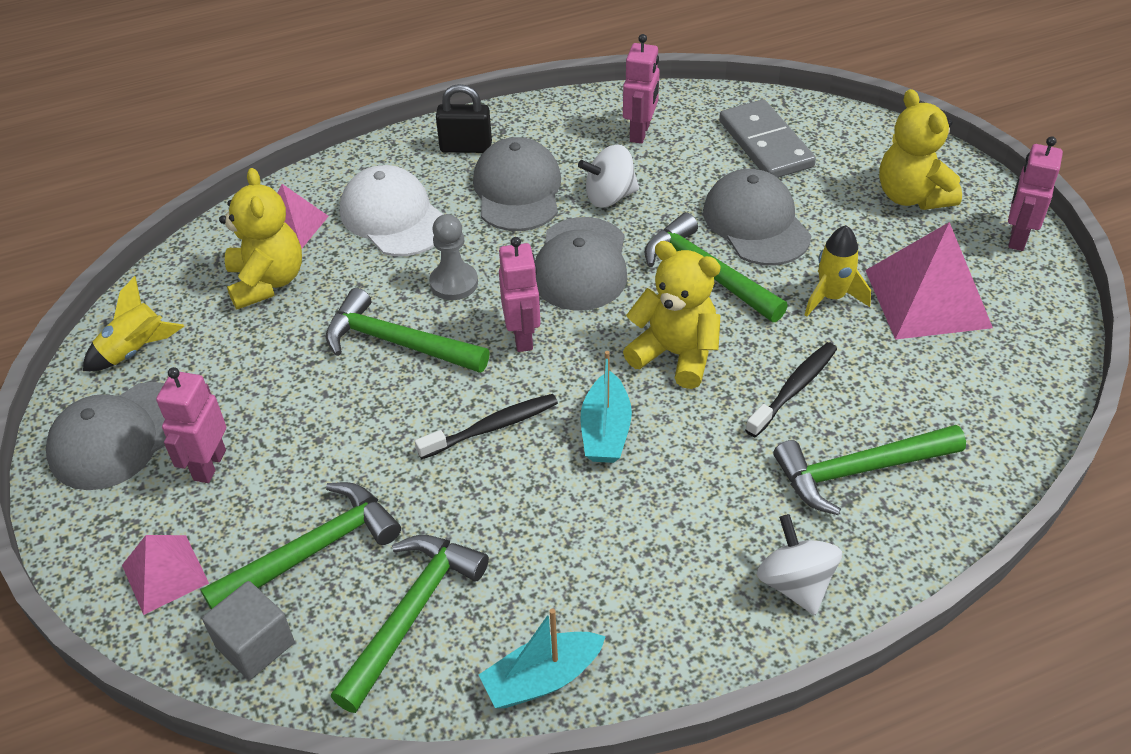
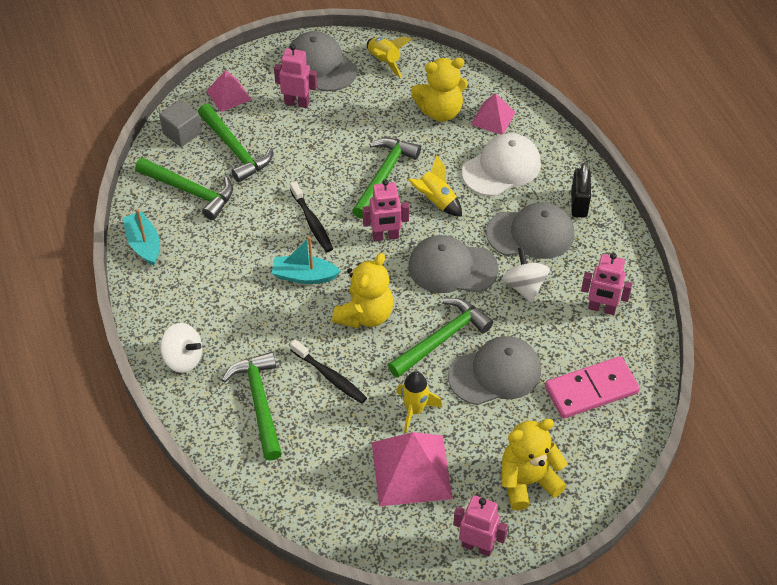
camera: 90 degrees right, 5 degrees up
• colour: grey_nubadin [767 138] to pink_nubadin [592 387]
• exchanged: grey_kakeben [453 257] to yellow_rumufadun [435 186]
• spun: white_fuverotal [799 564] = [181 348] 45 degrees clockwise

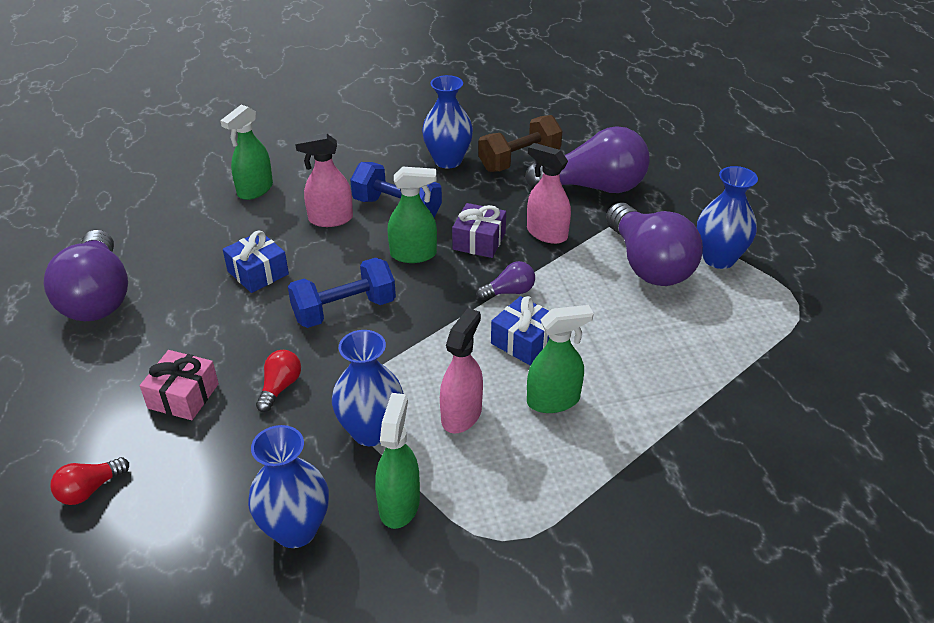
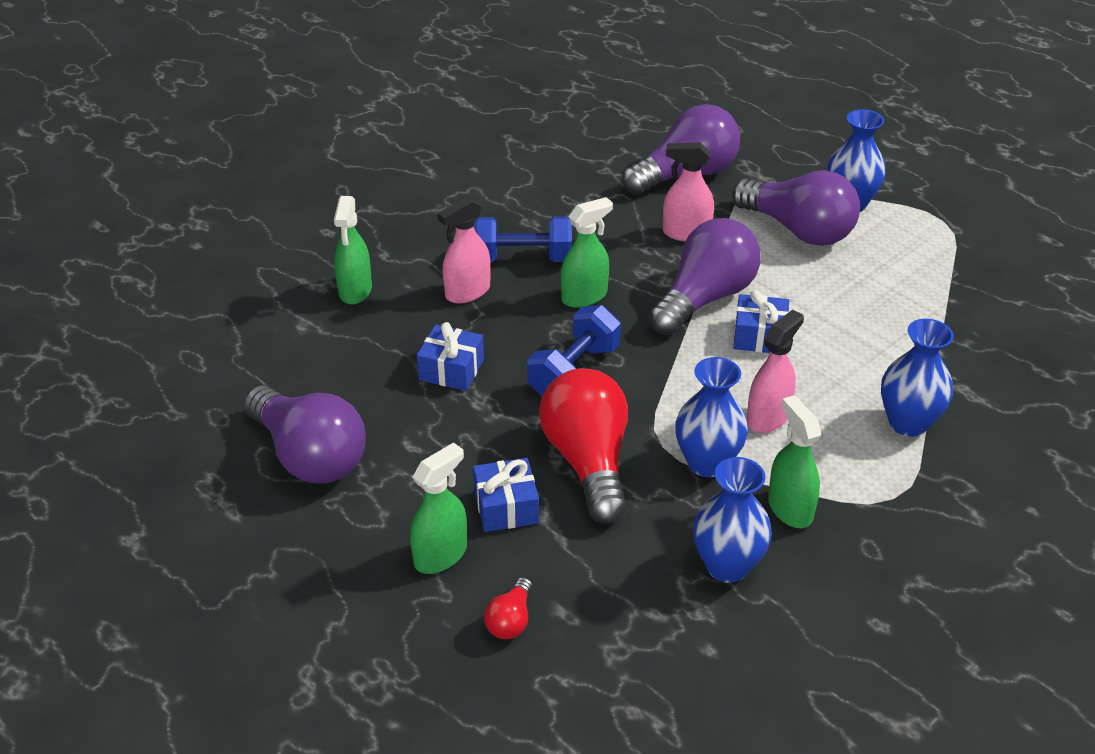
camera: 30 degrees left, 0 degrees up
• relocated: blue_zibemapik [447 122] to [917 378]
• missing: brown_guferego [520 143]
• missing: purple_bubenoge [479 230]
• size: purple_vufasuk [506 280] = [705 276] x2.28
• relocated: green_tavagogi [560 359] to [438 508]
• spun: pink_tavagogi [461 370] = [775 371] 45 degrees clockwise
• colour: pink_bubenoge [179 385] to blue_bubenoge [506 495]
• size: red_vufasuk [278 381] = [583 446] x2.28

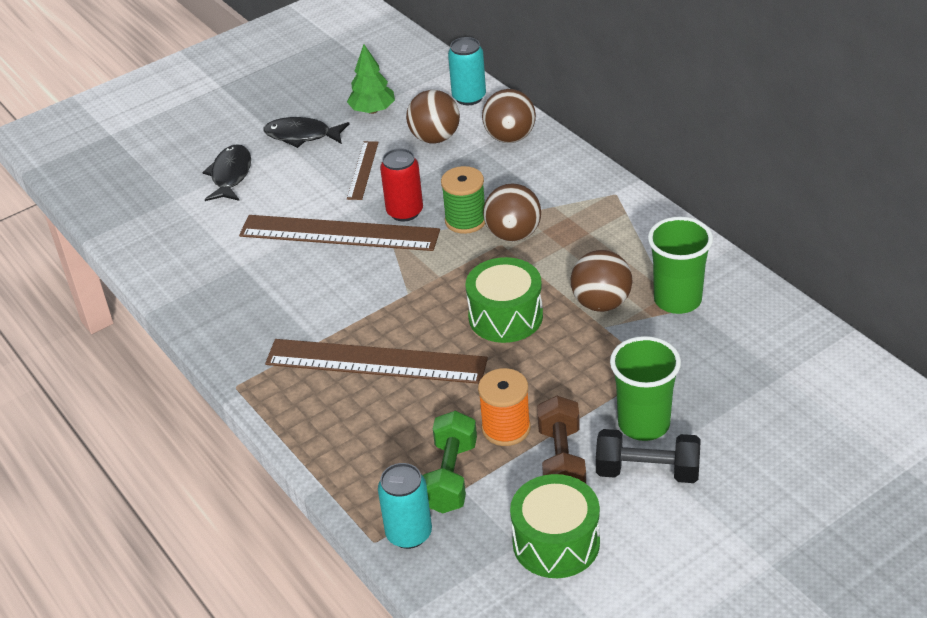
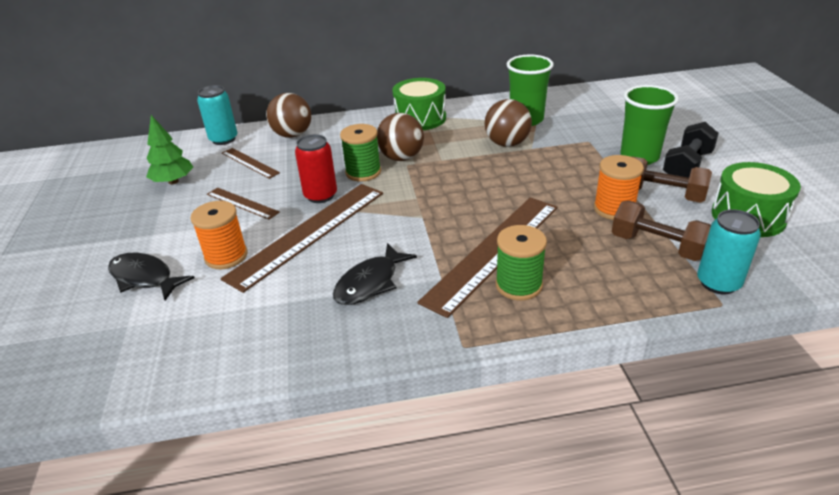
camera: 65 degrees left, 5 degrees down
• exchanged: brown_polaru [433 117] to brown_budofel [251 163]
• relocated: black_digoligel [306 132] to [375 274]
• relocated: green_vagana [504 300] to [419 104]
• colour: green_guferego [449 462] to brown_guferego [661 231]
• appeared: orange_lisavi [218 235]
• appeared: green_lisavi [521 263]

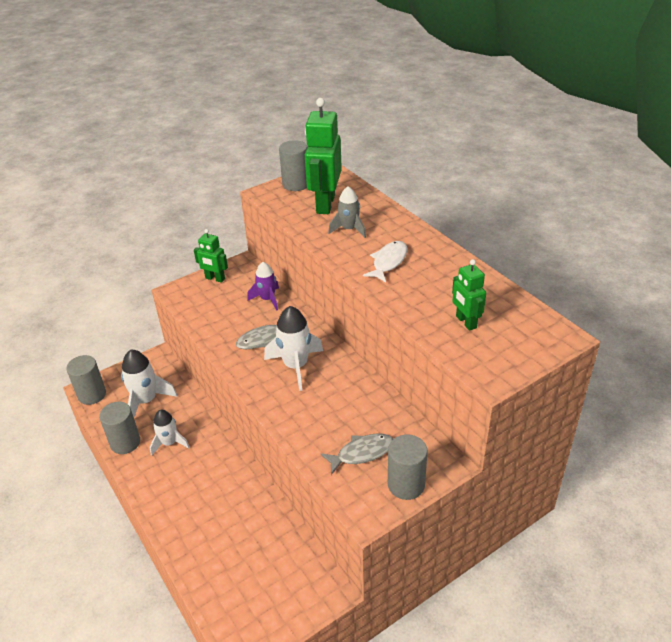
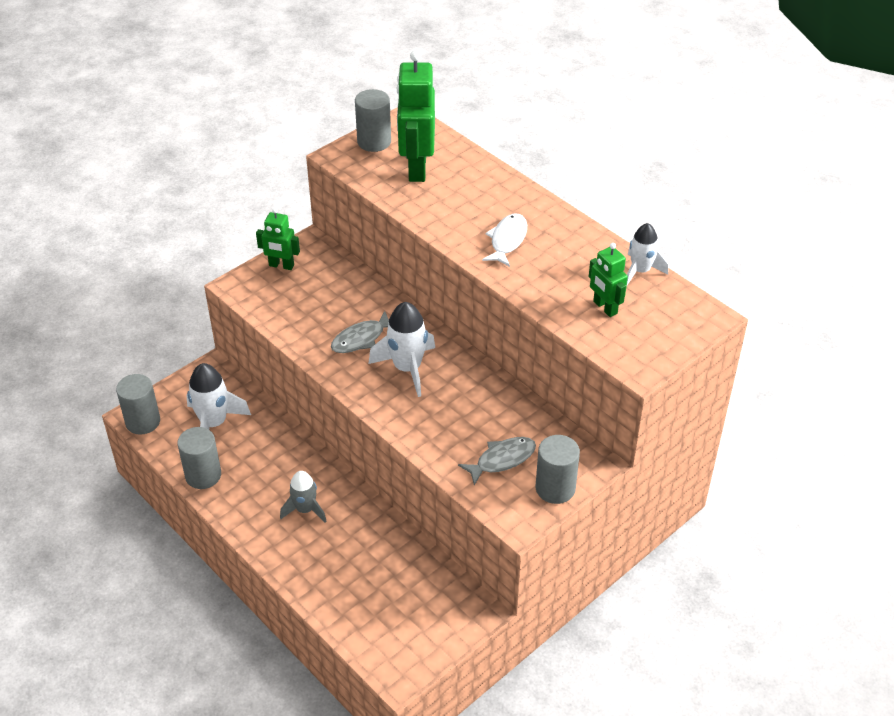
camera: 10 degrees left, 5 degrees up
• relocated: grey_rumufadun [347 212] to [303 497]
• missing: purple_rumufadun [263 286]
• relocated: white_rumufadun [169 433] to [647 254]

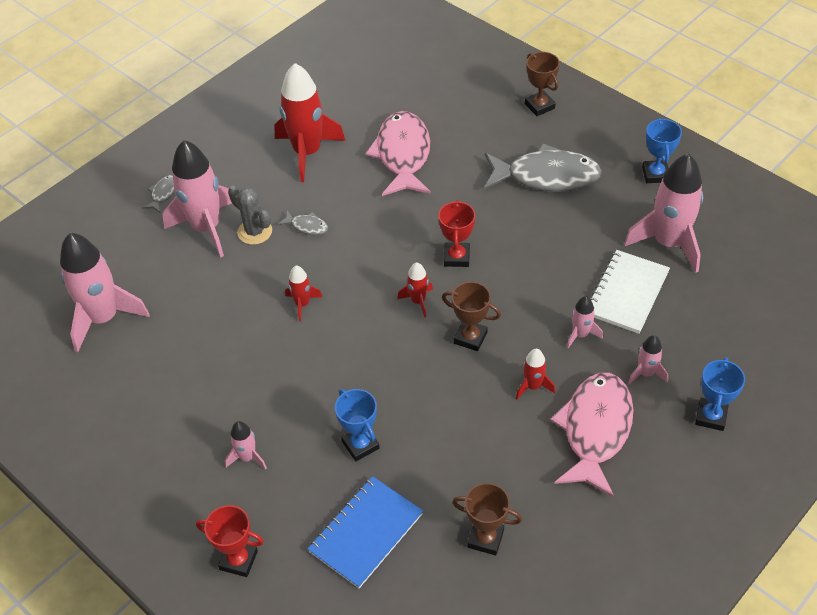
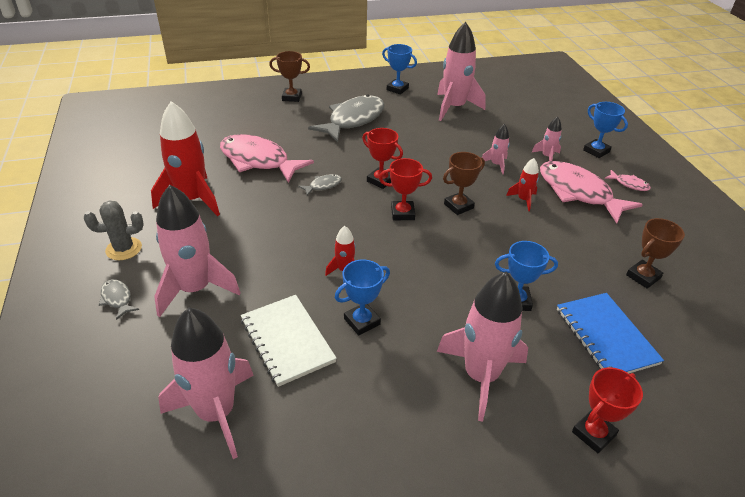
camera: 60 degrees left, 10 degrees down
• relocated: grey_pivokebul [250 215] to [113 230]
• relocated: grey_digoligel [303 223] to [320 185]
• relocated: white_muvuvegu [630 292] to [289 341]
• exchanged: red_rumufadun [415 290] to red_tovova [405 189]
• size: pink_rumufadun [246 445] = [482 347] x2.12
• appeared: pink_digoligel [627 180]
• appeared: blue_tovova [362 298]

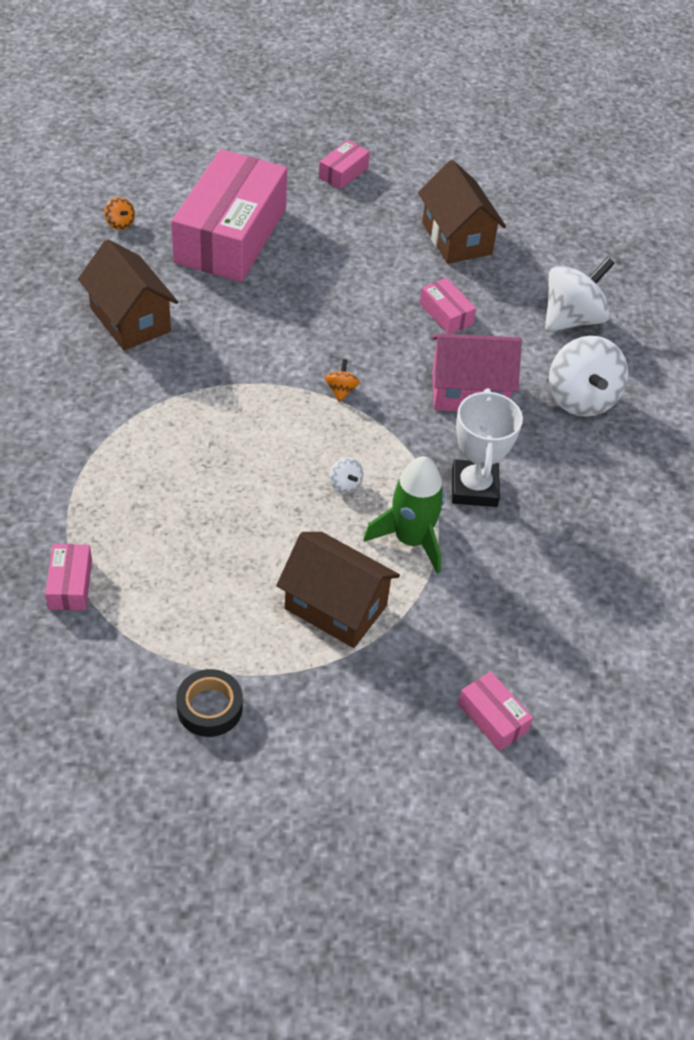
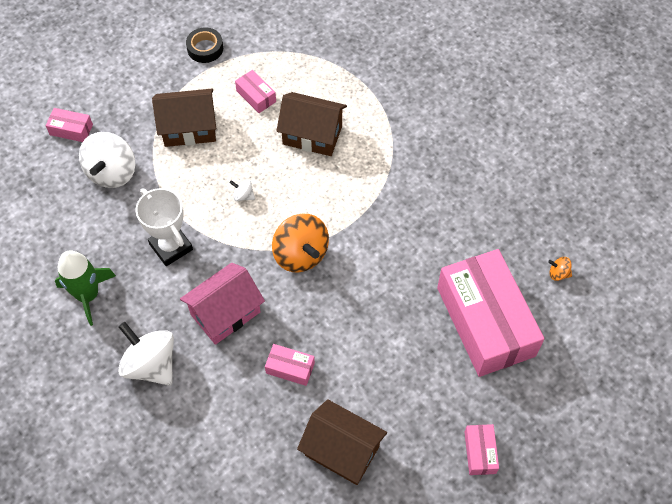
camera: 145 degrees right, 10 degrees up
• relocated: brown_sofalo [128 295] to [311 124]
• relocated: white_fuverotal [580 294] to [107 160]
• size: orange_fuverotal [342 380] = [300 243] x2.30
• relocated: green_rumufadun [404 515] to [85 288]
• relocated: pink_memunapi [68 577] to [255 91]

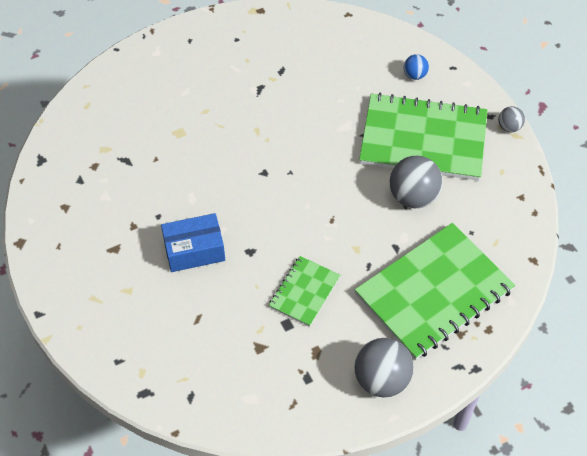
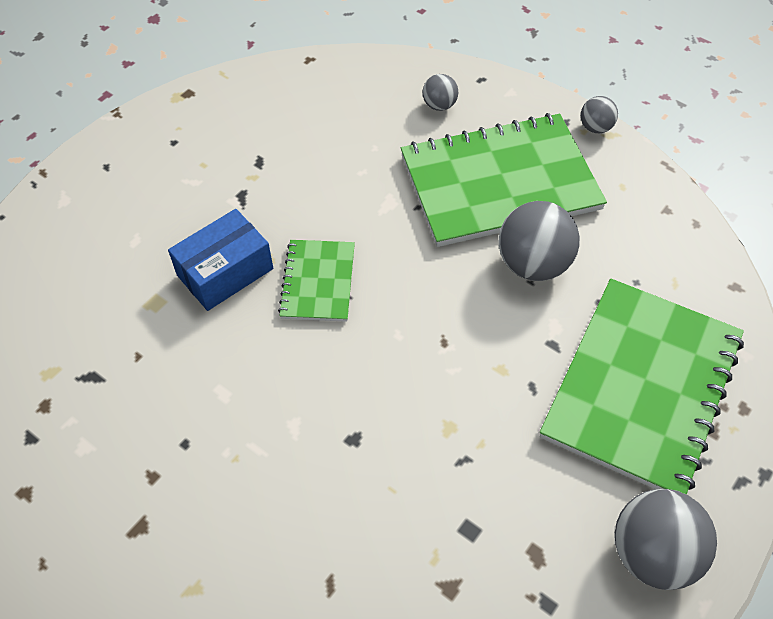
camera: 25 degrees left, 0 degrees up
• colour: blue_polaru [416 67] to grey_polaru [440 92]
• relocated: blue_memunapi [193 242] to [220 260]
• relocated: green_muvuvegu [304 291] to [316 281]

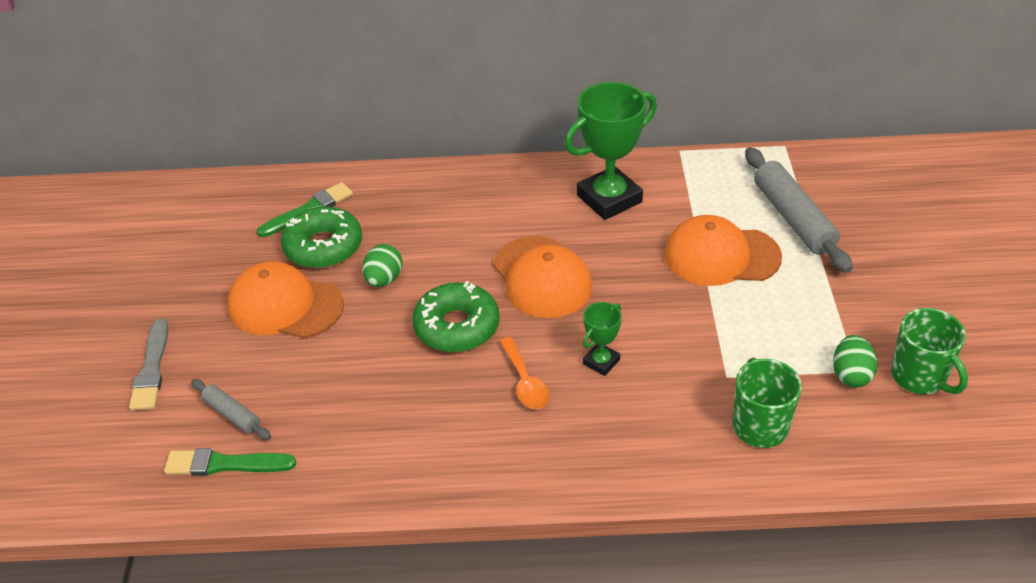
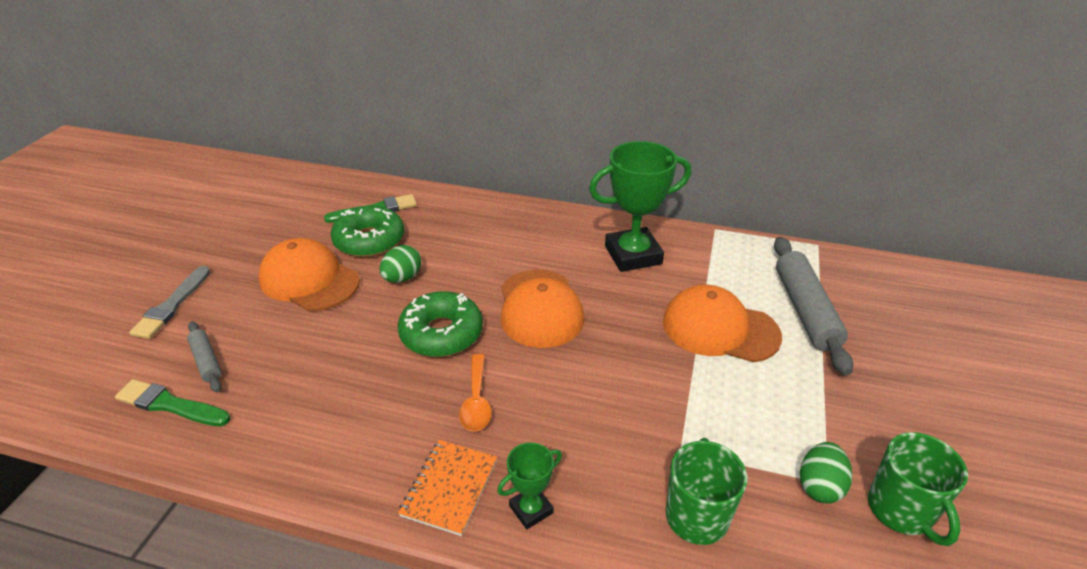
camera: 15 degrees right, 5 degrees down
• relocated: green_tovova [602 339] to [529 485]
• appeared: orange_muvuvegu [447 488]

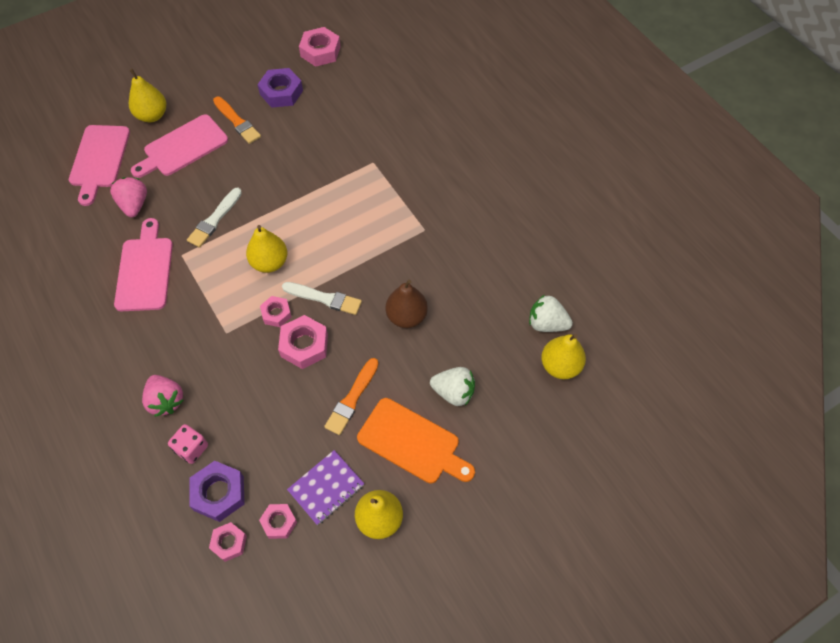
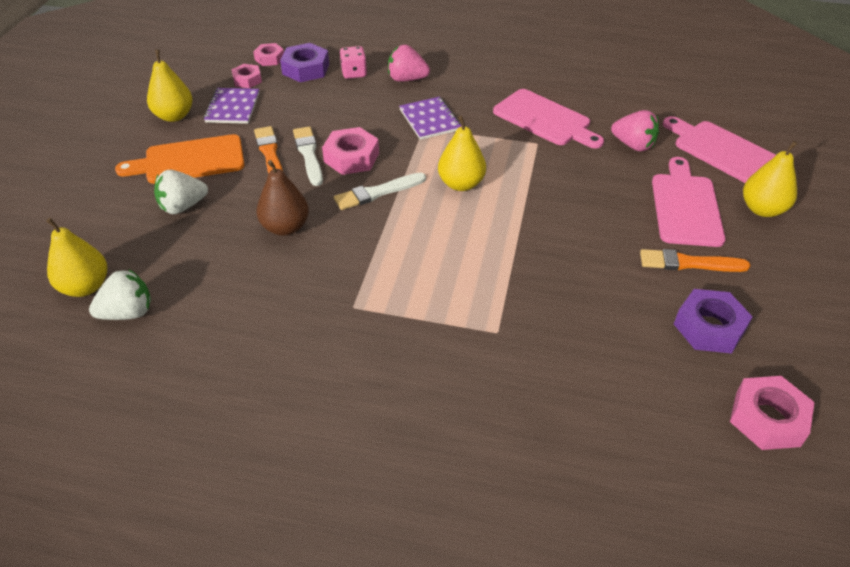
camera: 135 degrees right, 15 degrees down
• relocated: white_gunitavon [214 218] to [308 156]
• missing: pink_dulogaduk [276 311]
• appeared: purple_muvuvegu [430 118]

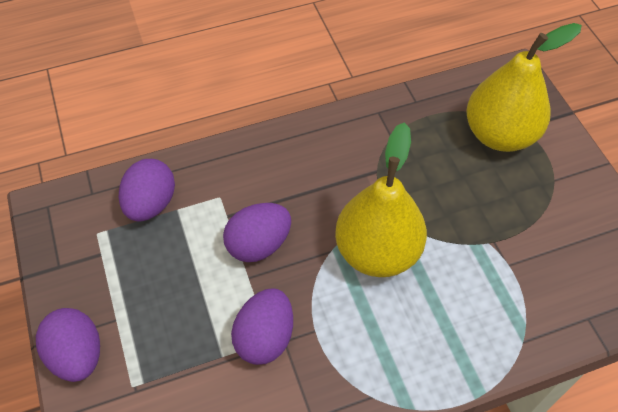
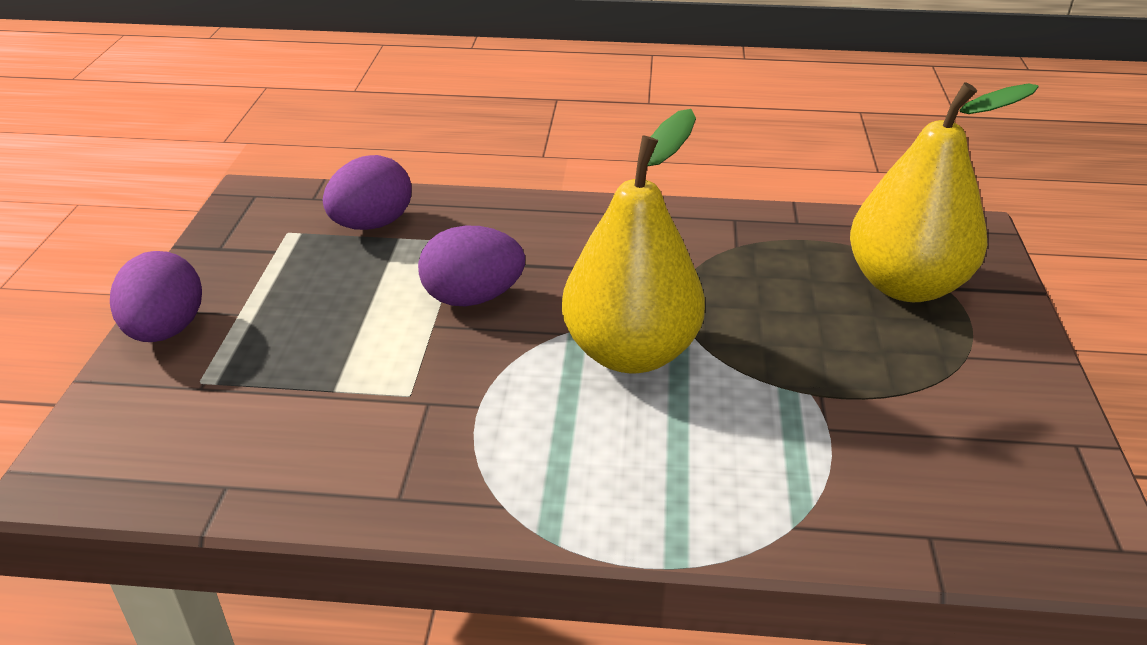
camera: 25 degrees right, 20 degrees down
• missing: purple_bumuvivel [262 326]

